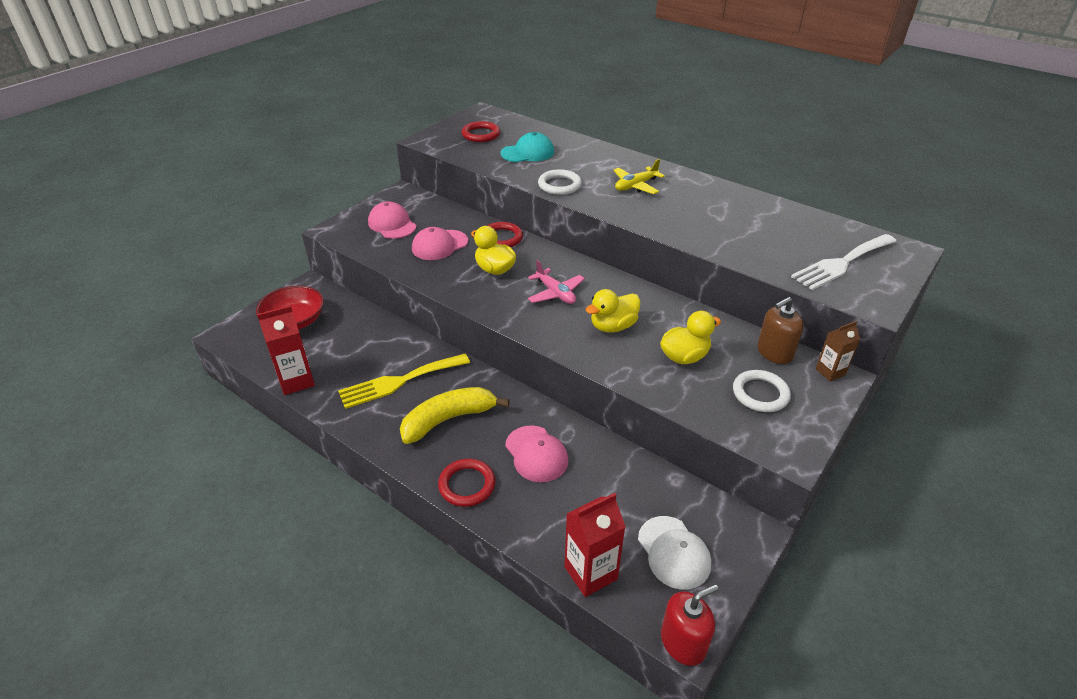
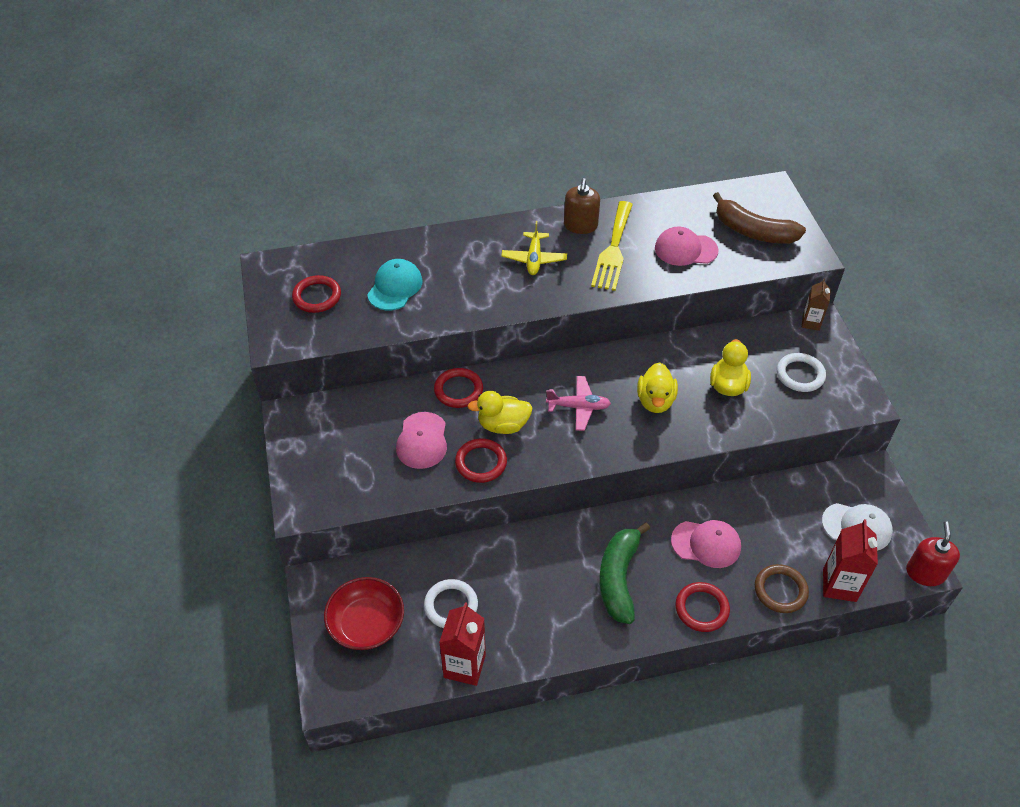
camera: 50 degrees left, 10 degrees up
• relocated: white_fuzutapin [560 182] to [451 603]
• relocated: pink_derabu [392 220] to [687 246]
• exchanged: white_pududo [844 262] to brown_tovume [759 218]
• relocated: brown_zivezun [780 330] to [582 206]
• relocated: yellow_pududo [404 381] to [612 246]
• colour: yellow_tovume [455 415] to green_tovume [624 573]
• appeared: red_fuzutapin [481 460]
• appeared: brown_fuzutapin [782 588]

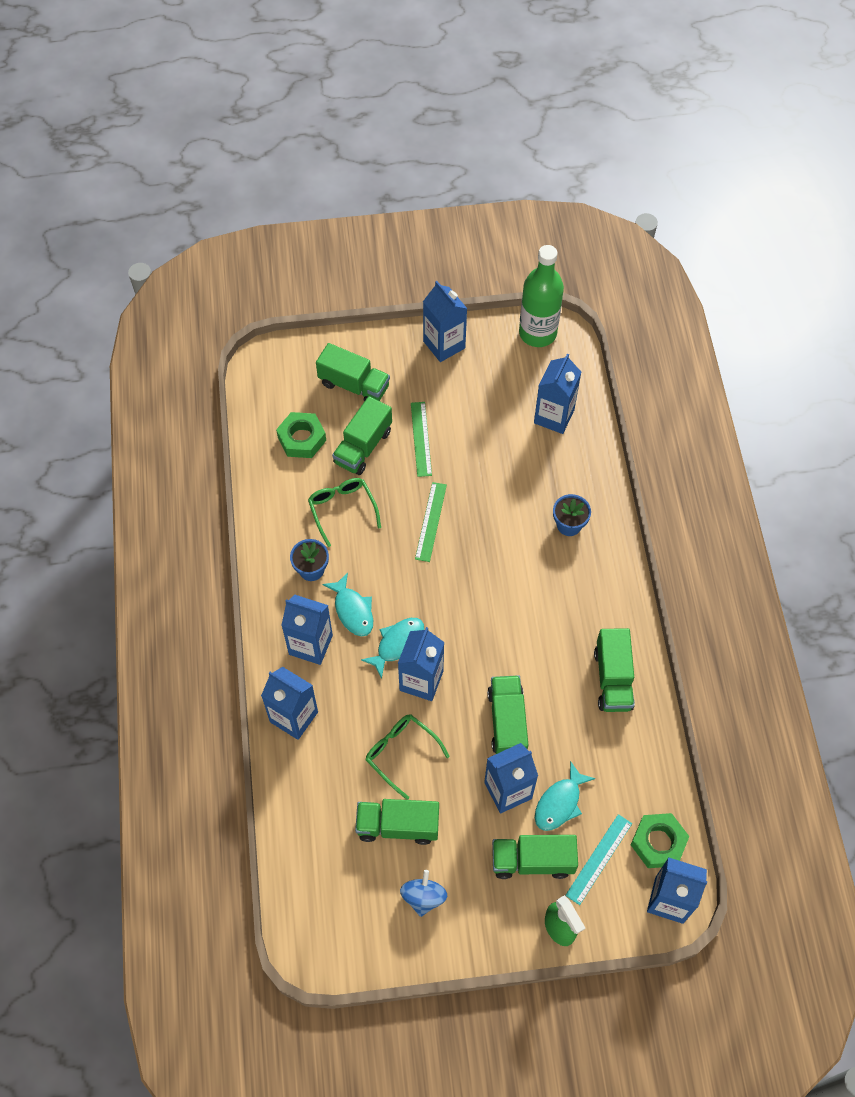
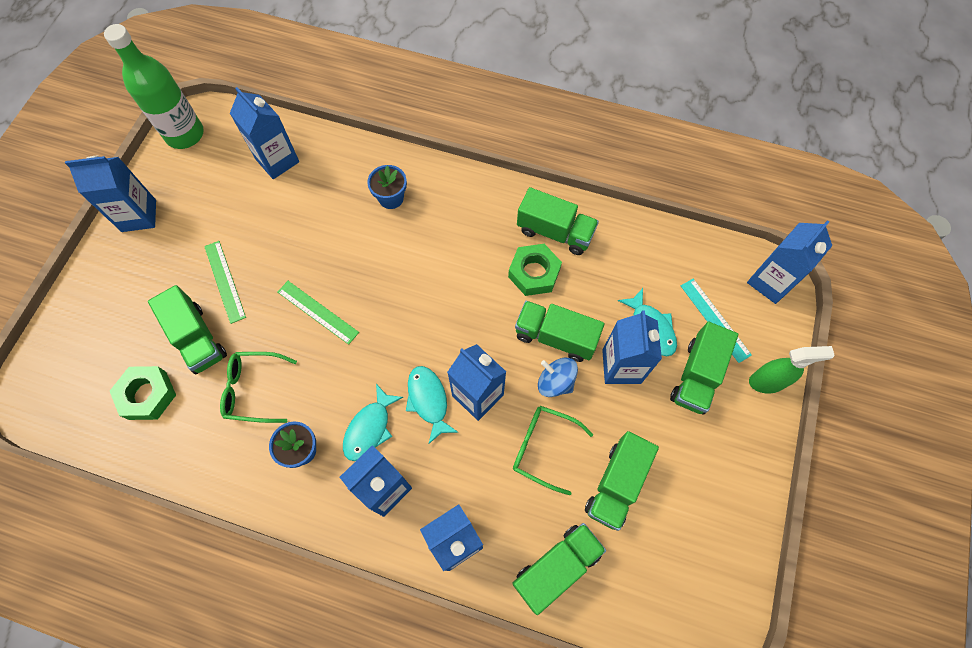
camera: 65 degrees left, 5 degrees up
• relocated: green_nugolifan [353 372] to [559 569]
• spun: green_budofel [421 439] = [225 282] 45 degrees clockwise
• spun: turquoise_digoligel [348 604] = [373 422] 120 degrees clockwise
• spun: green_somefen [408 757] = [553 450] 45 degrees clockwise
• relocated: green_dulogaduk [660 840] to [535 270]
• relocated: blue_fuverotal [423 893] to [558 377]

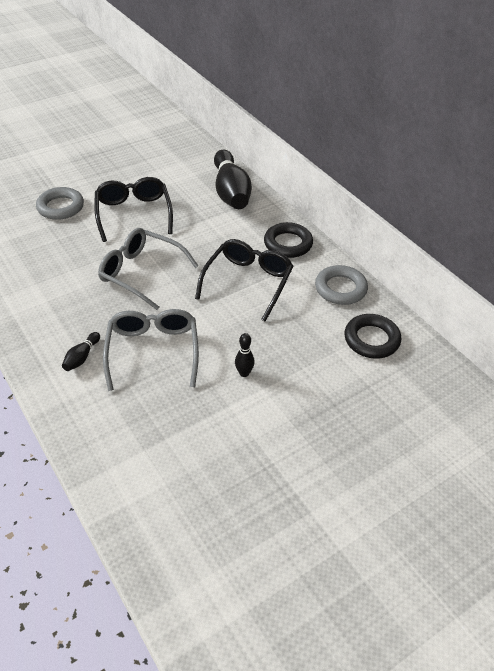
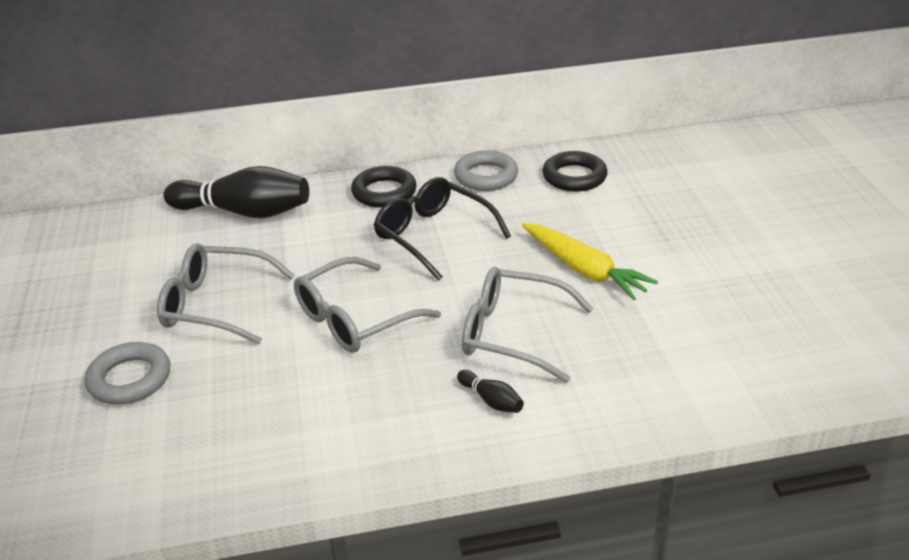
camera: 65 degrees left, 10 degrees down
• colour: black_somefen [133 209] to grey_somefen [226 293]
• exchanged: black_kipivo [245 355] to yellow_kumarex [590 261]

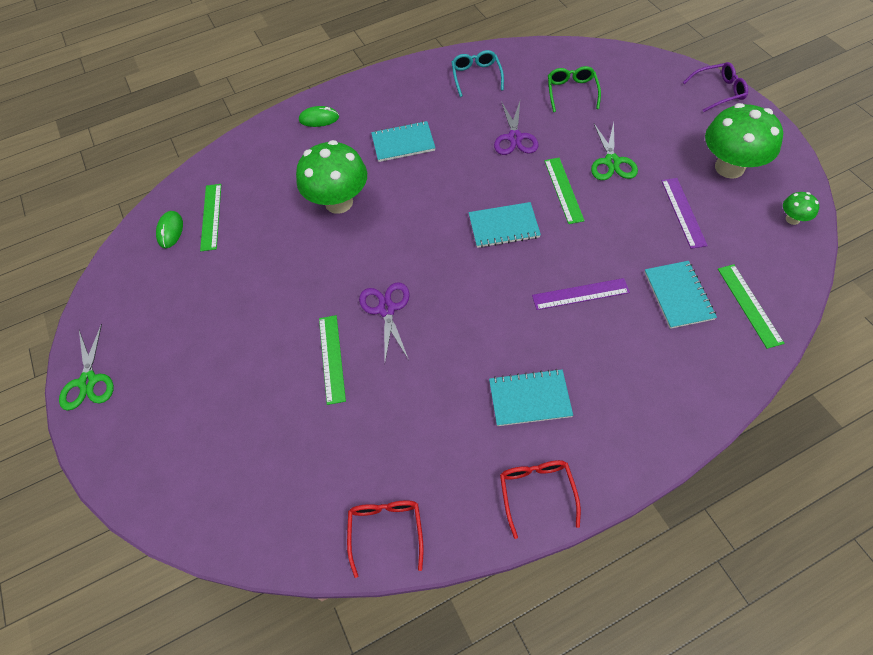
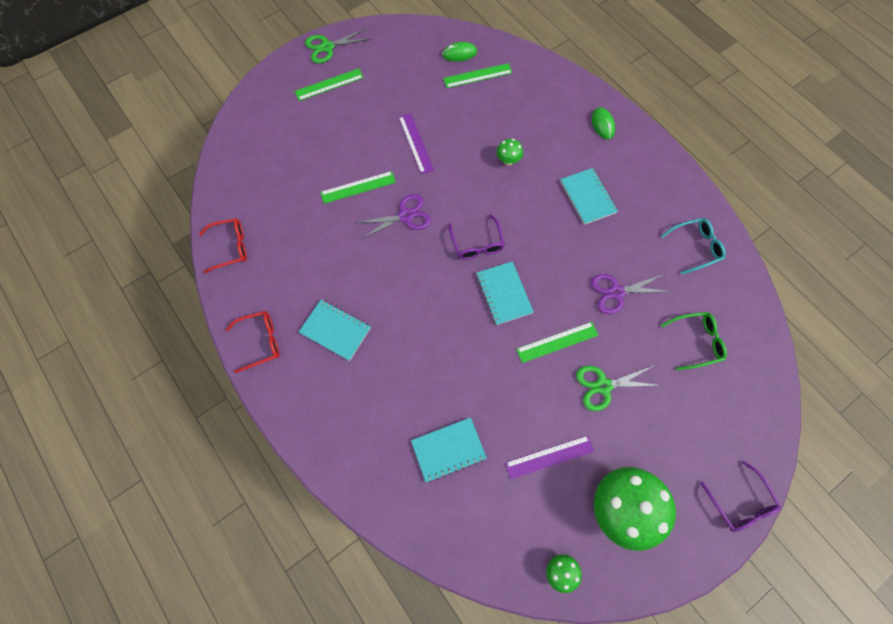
camera: 75 degrees right, 10 degrees up
• size: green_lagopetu [331 177] = [510 152] x0.44
• relocated: green_budofel [751 306] to [329 84]
• relocated: purple_budofel [581 294] to [416 143]
• spun: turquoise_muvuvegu [531 397] = [335 330] 45 degrees counterclockwise
• appeared: purple_somefen [477 237]

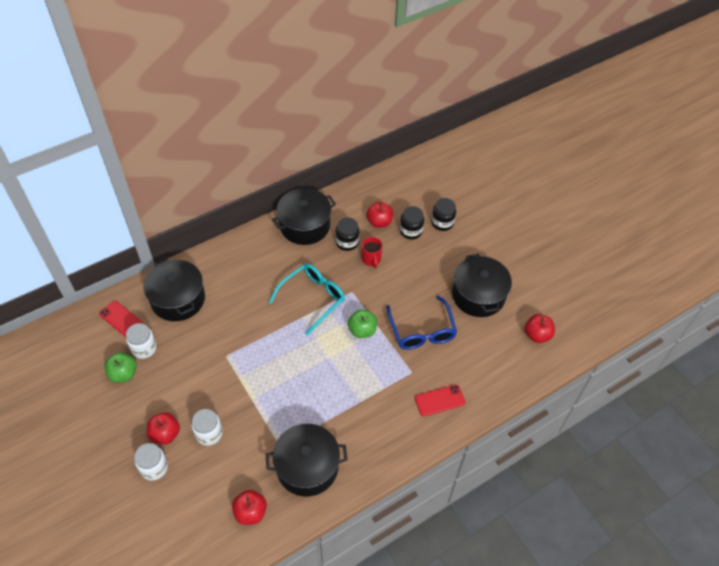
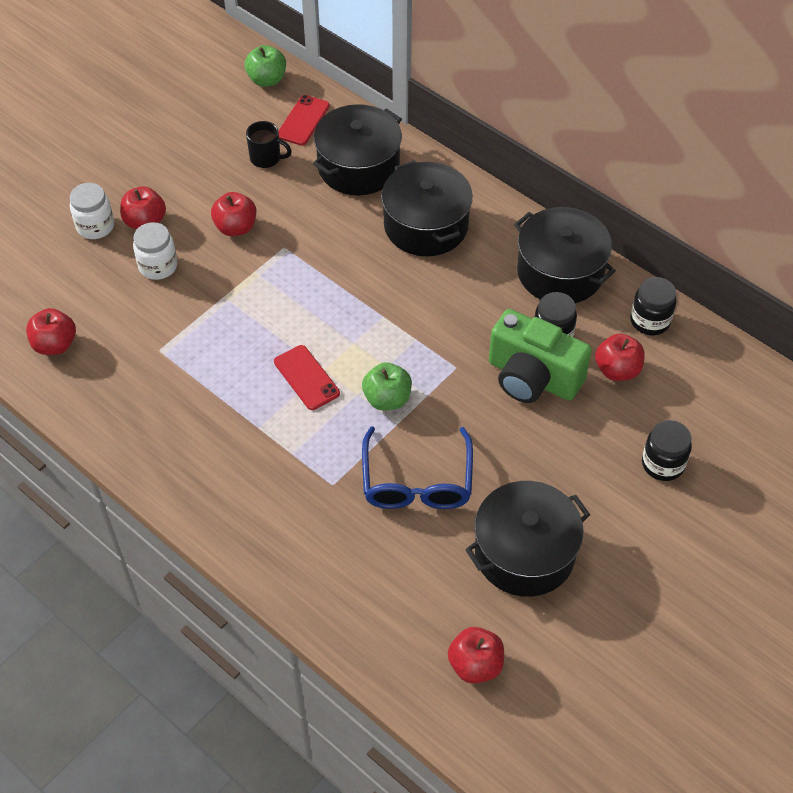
camera: 75 degrees right, 0 degrees up
• relocated: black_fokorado [412 222] to [653 306]
• exchanged: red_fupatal [372 252] to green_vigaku [540 356]
• missing: turquoise_somefen [307 300]
• spun: blue_somefen [421 323] = [417 468] 60 degrees counterclockwise
• exchanged: white_fokorado [141 341] to black_fupatal [269 144]
• relocated: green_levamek [120 367] to [265 66]
• relocated: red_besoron [440 400] to [307 377]
• relocated: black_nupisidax [307 460] to [427 208]
• appeared: red_levamek [233 214]

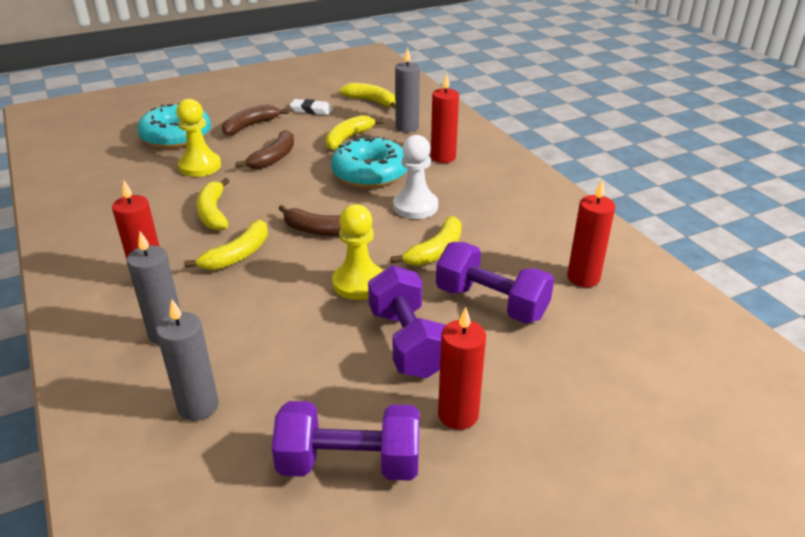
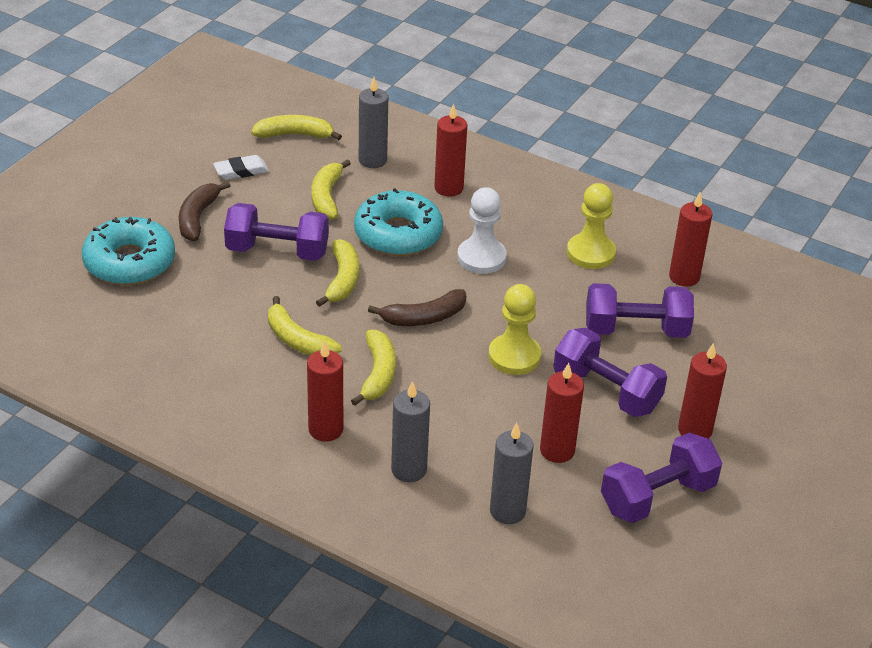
camera: 35 degrees left, 5 degrees up
• relocated: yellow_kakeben [199 138] to [591 226]
• exchanged: brown_tovume [265 149] to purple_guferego [276 232]
• relocated: yellow_tovume [426 241] to [337 273]
• appeared: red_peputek [562 413]

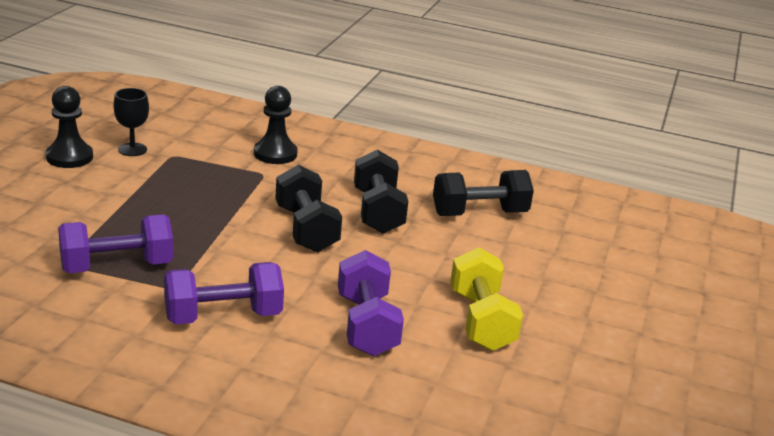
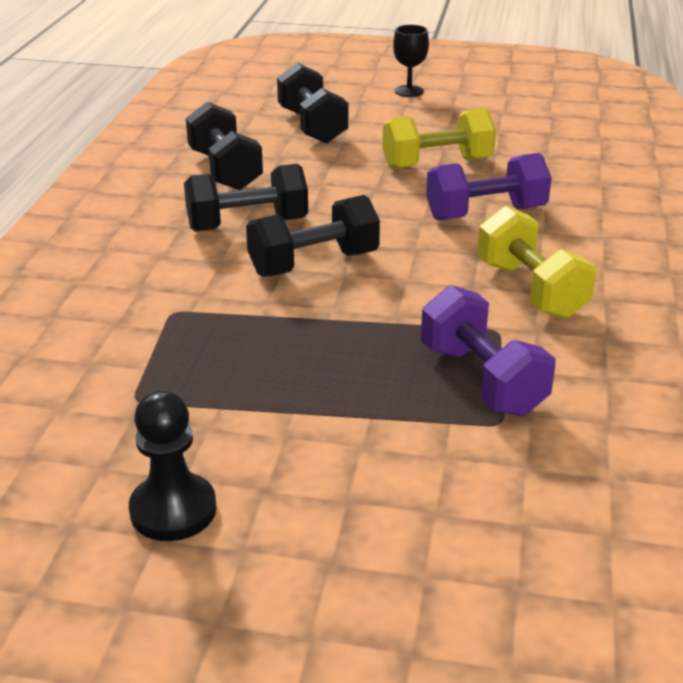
camera: 95 degrees left, 5 degrees up
• missing: black_kakeben [276 125]
• relocated: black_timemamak [131 122] to [411 61]
• colour: purple_guferego [224 293] to yellow_guferego [537 262]
• appeared: black_guferego [312 103]

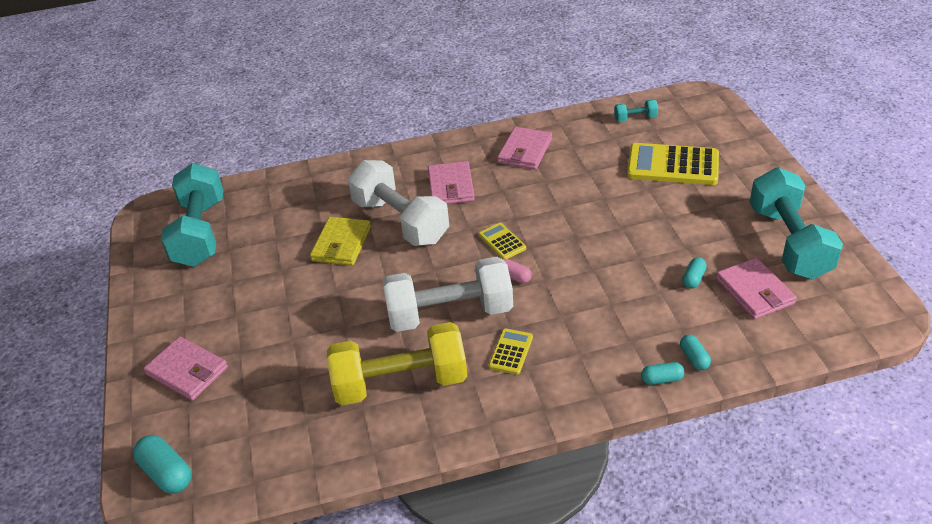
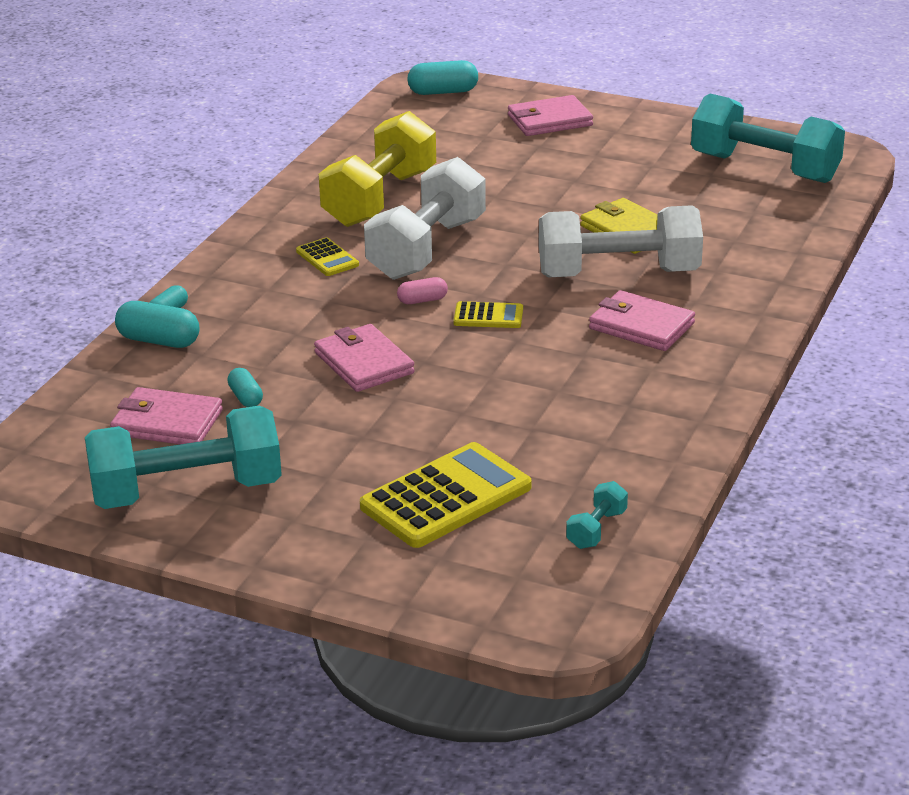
camera: 125 degrees right, 10 degrees down
• relocated: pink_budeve [524 148] to [364 358]
• spun: turquoise_guferego [796 223] = [183 457] 45 degrees counterclockwise
• size: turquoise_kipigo [695 352] = [157 324] x1.67

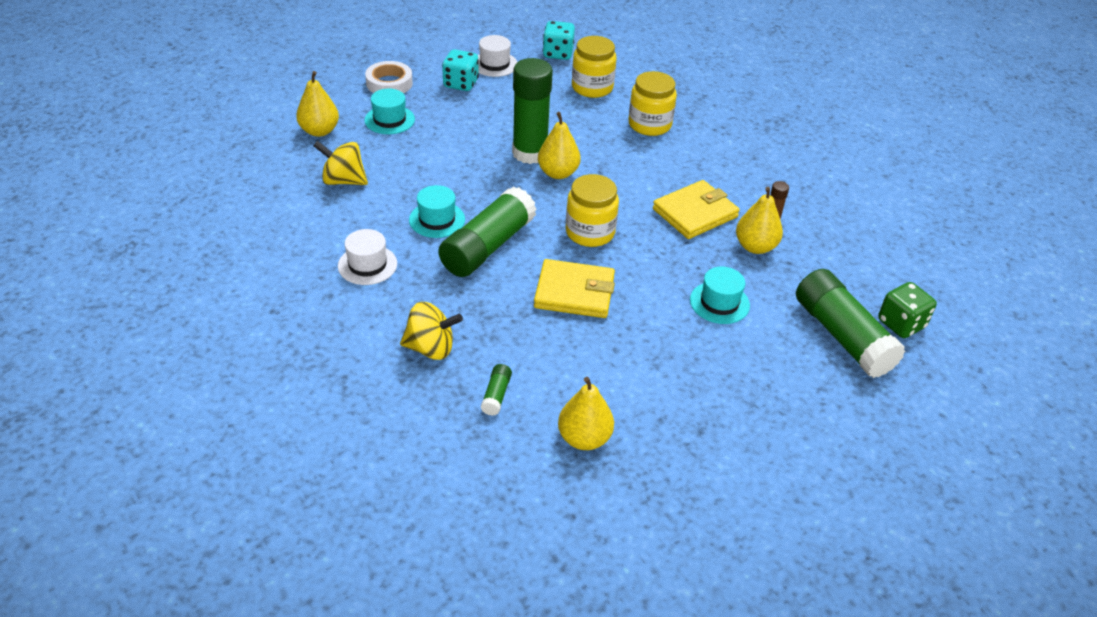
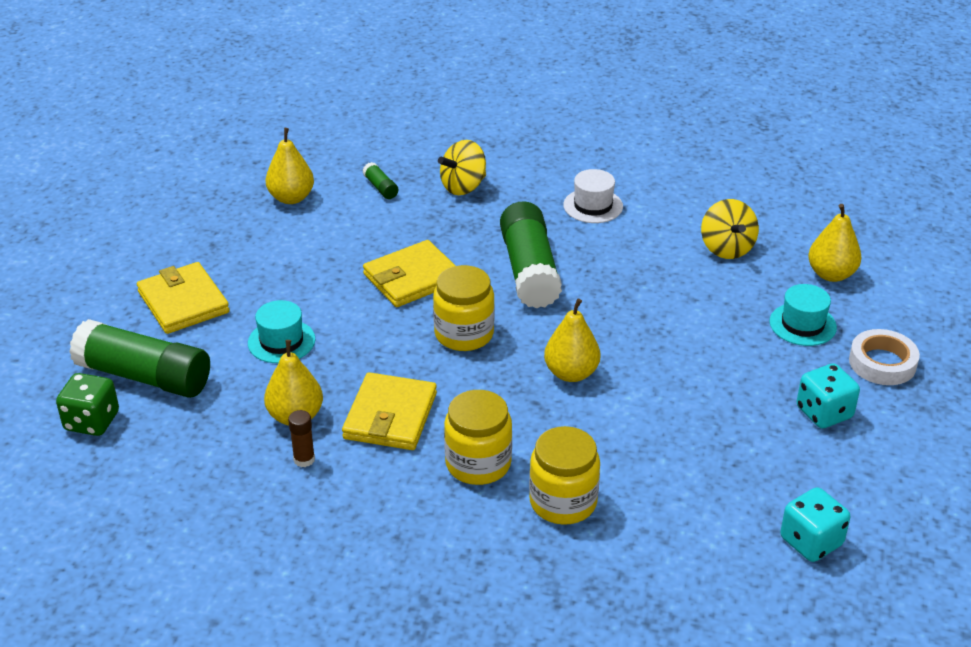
camera: 140 degrees right, 5 degrees down
• missing: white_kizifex [497 56]
• relocated: yellow_fokorado [594 67] to [478 437]
• missing: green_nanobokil [532 111]
• spun: yellow_fuverotal [340 163] = [730 229] 105 degrees clockwise
• missing: turquoise_kizifex [437 211]
• appeared: yellow_budeve [183 298]

